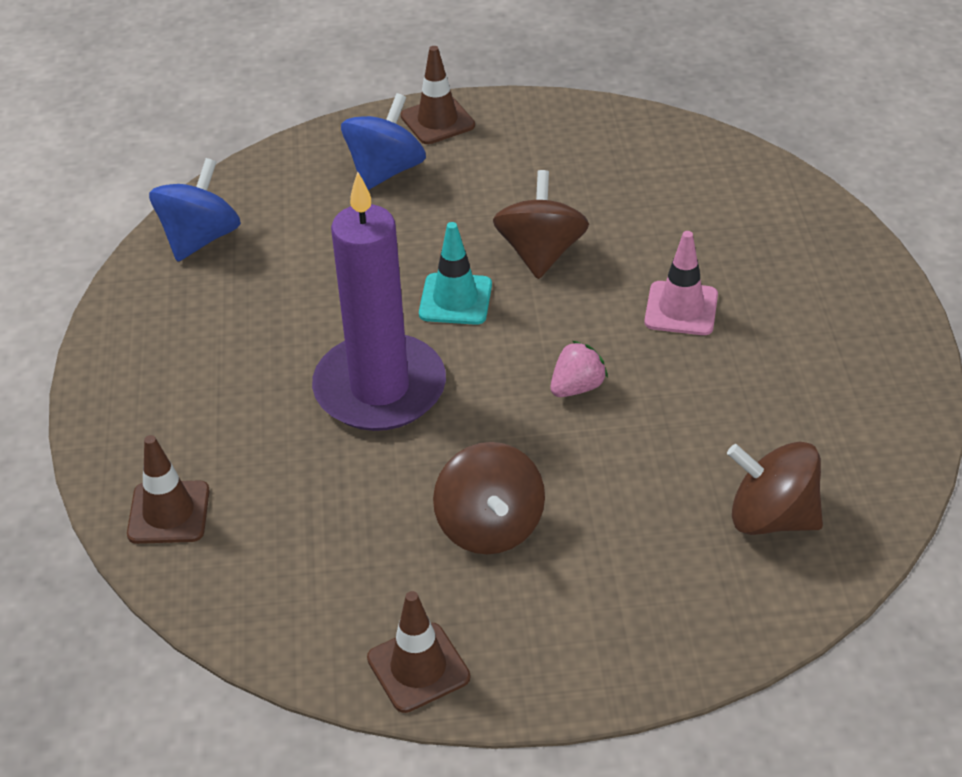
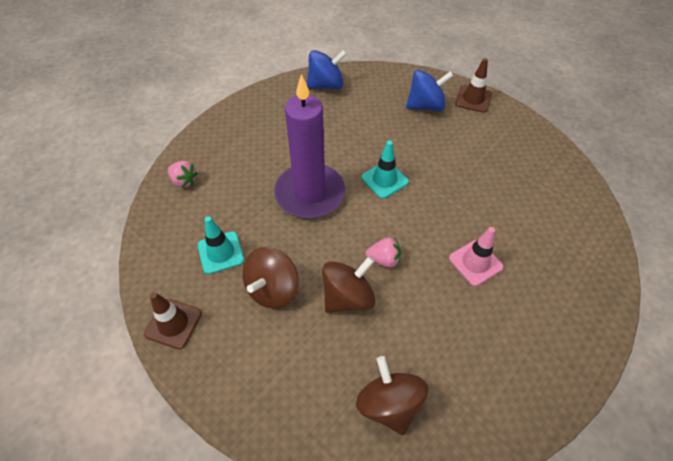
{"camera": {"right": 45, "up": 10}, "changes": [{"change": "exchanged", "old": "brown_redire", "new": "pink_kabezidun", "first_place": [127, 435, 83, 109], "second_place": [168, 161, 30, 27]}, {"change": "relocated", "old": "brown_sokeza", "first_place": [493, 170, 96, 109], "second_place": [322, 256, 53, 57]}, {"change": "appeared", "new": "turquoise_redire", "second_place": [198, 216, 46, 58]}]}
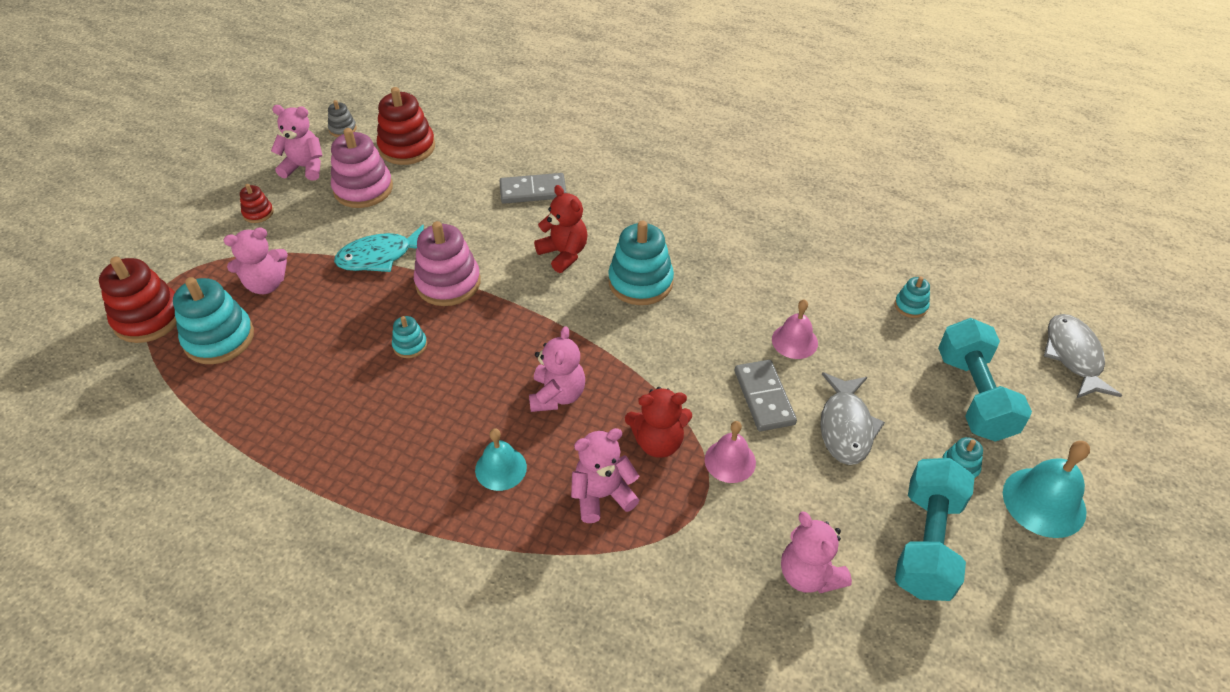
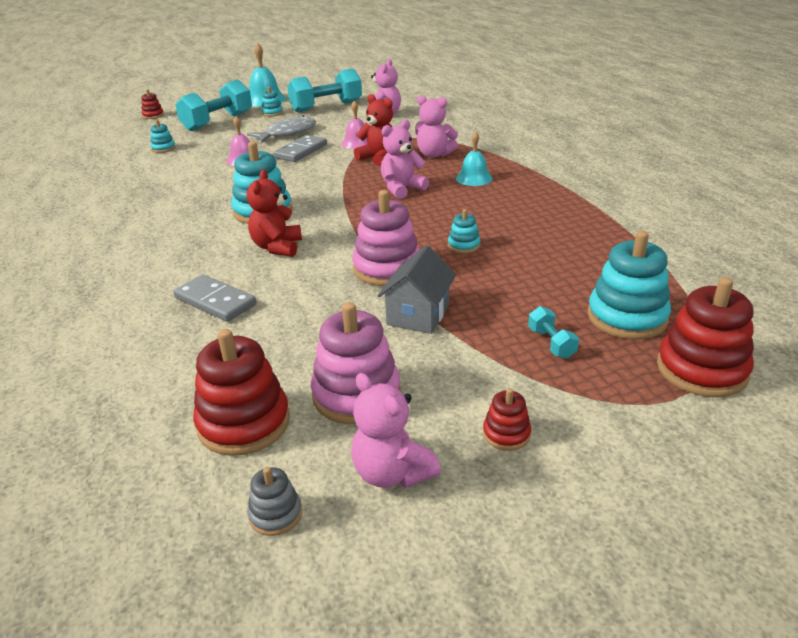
{"camera": {"right": -135, "up": -15}, "changes": [{"change": "exchanged", "old": "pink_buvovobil", "new": "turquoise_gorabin", "first_place": [224, 227, 64, 67], "second_place": [528, 306, 51, 53]}, {"change": "exchanged", "old": "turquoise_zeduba", "new": "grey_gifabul", "first_place": [334, 225, 90, 47], "second_place": [378, 245, 78, 89]}, {"change": "exchanged", "old": "grey_zeduba", "new": "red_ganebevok", "first_place": [1044, 314, 78, 85], "second_place": [141, 89, 23, 30]}]}
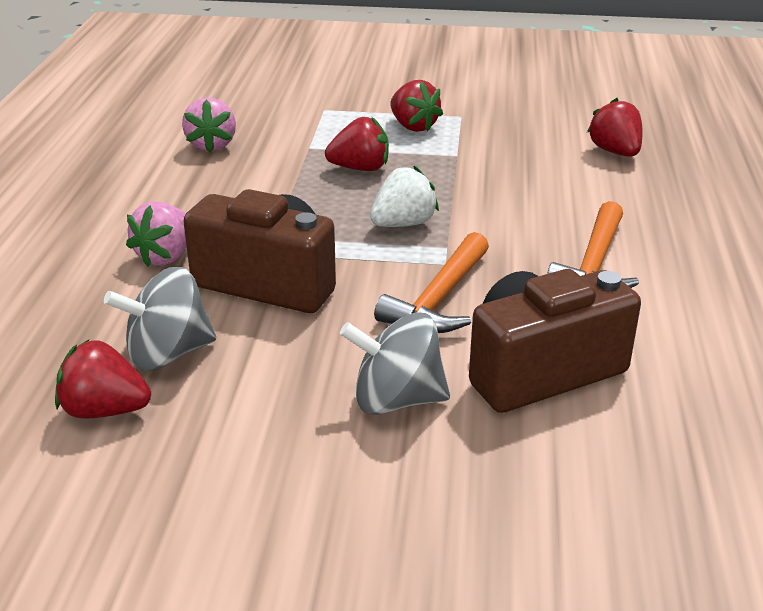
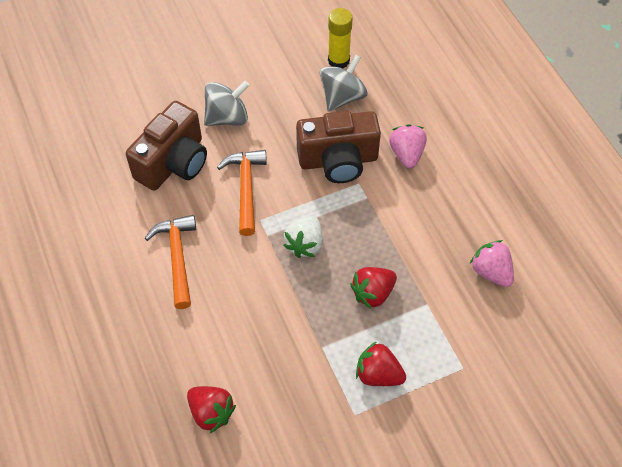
{"camera": {"right": 150, "up": 25}, "changes": [{"change": "exchanged", "old": "red_kabezidun", "new": "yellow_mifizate", "first_place": [55, 340, 96, 79], "second_place": [328, 8, 25, 61]}]}
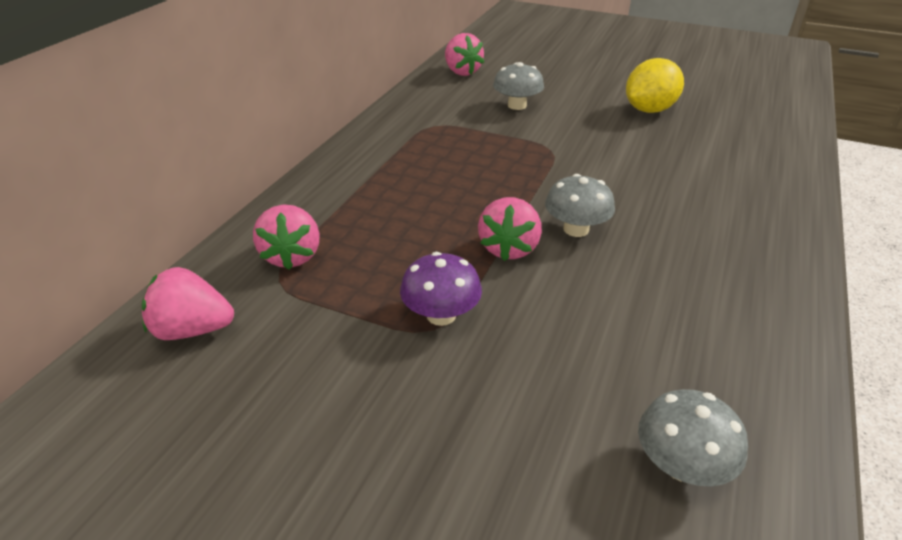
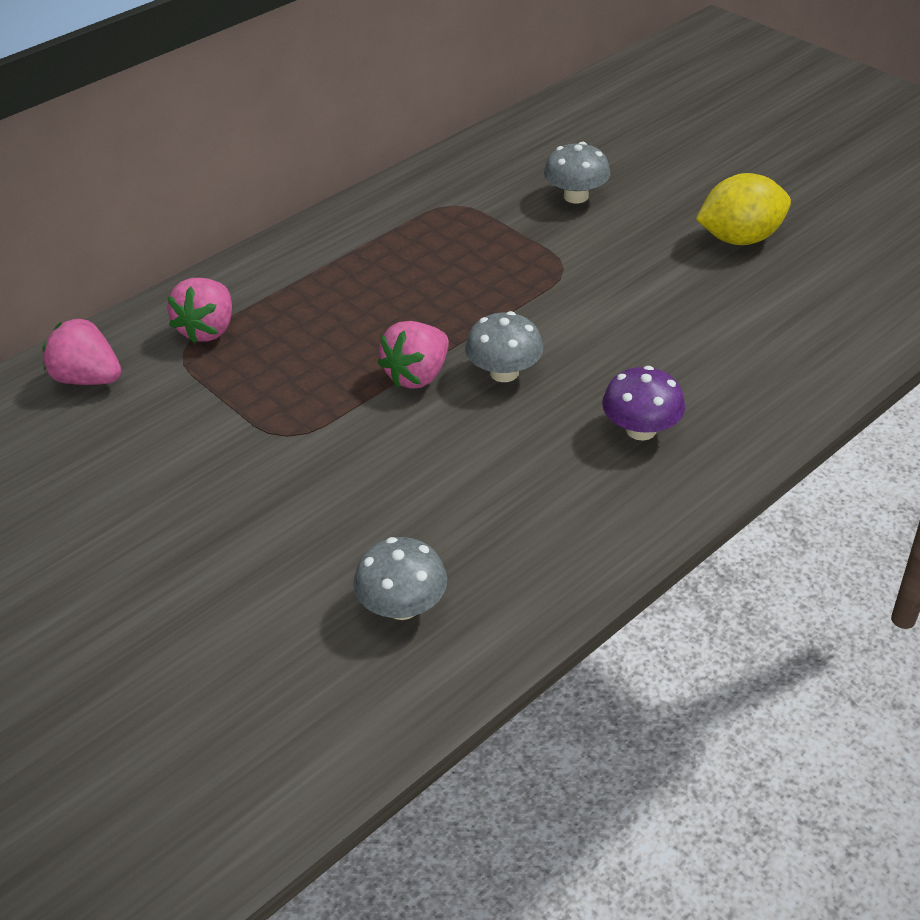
{"camera": {"right": 25, "up": 5}, "changes": [{"change": "relocated", "old": "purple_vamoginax", "first_place": [400, 252, 82, 74], "second_place": [602, 366, 83, 75]}, {"change": "missing", "old": "pink_kabezidun", "first_place": [445, 33, 39, 43]}]}
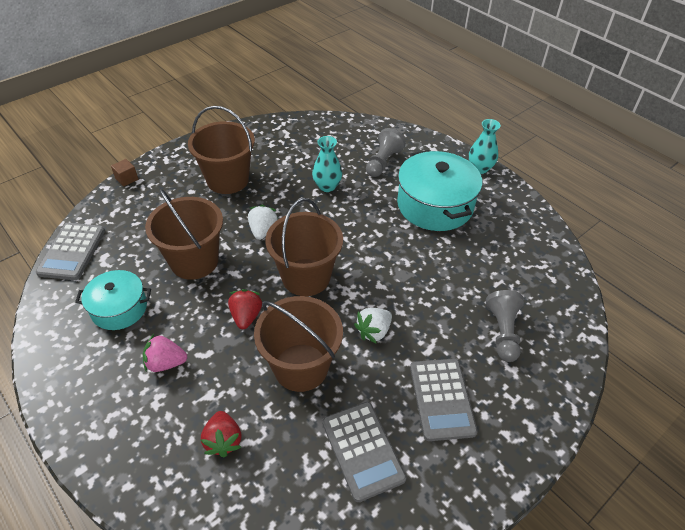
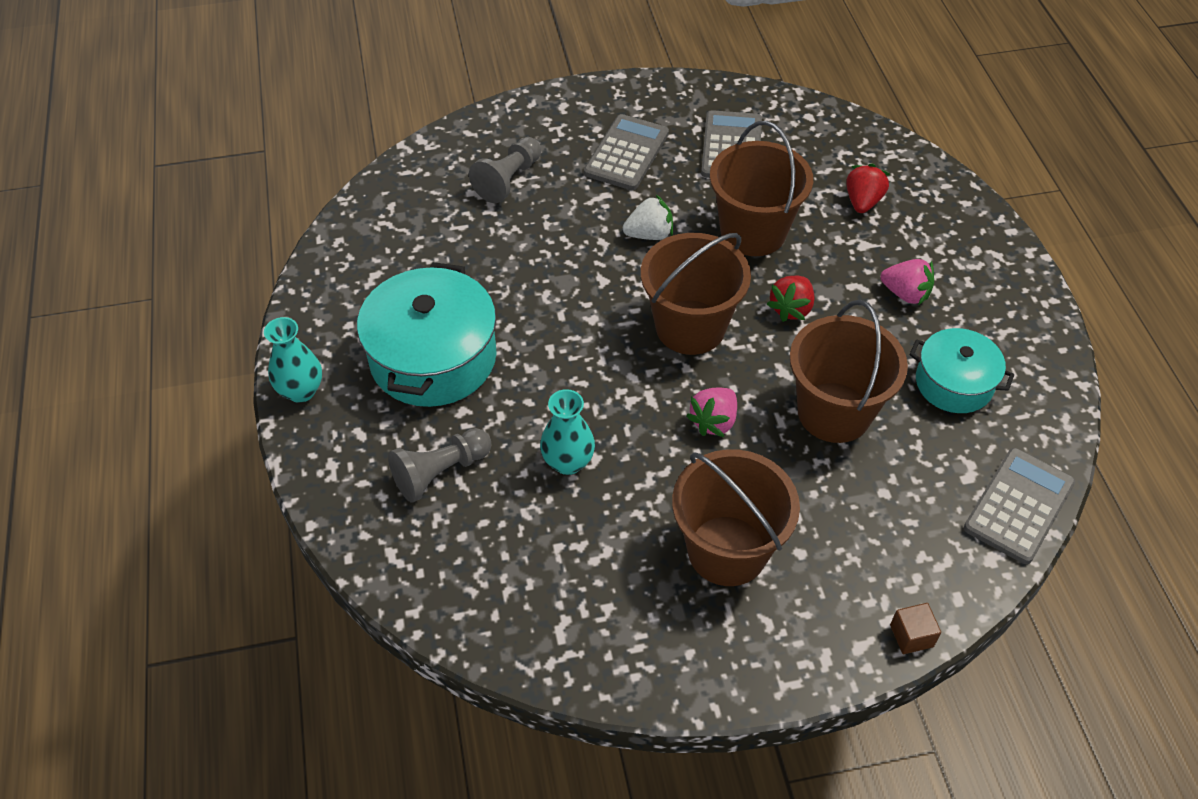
{"camera": {"right": -150, "up": 5}, "changes": [{"change": "colour", "old": "white_kabezidun", "new": "pink_kabezidun", "first_place": [248, 205, 30, 35], "second_place": [686, 388, 51, 49]}]}
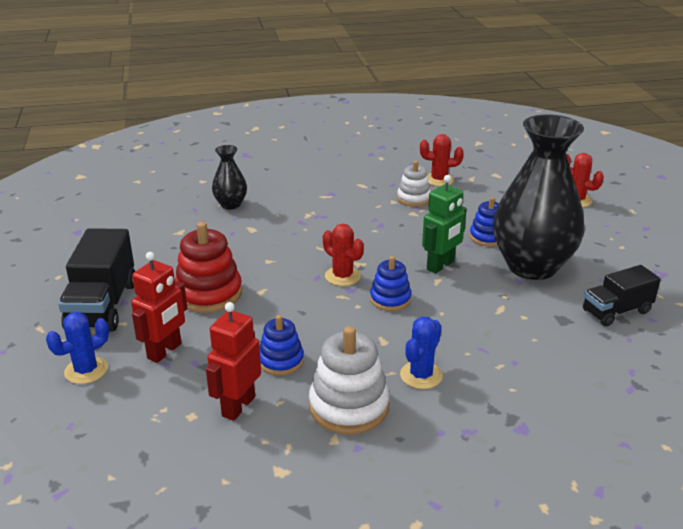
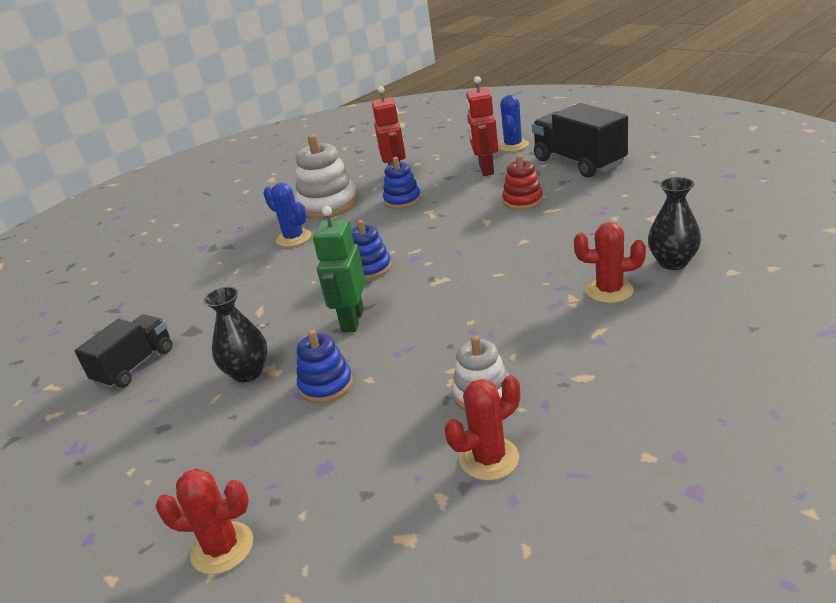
{"camera": {"right": 150, "up": 0}, "changes": [{"change": "size", "old": "red_ganebevok", "first_place": [175, 222, 67, 91], "second_place": [502, 155, 41, 55], "factor": 0.61}, {"change": "relocated", "old": "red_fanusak", "first_place": [323, 224, 41, 62], "second_place": [574, 222, 72, 81]}, {"change": "spun", "old": "blue_fanusak", "first_place": [400, 317, 43, 72], "second_place": [264, 183, 48, 64], "degrees": -45}, {"change": "size", "old": "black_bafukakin", "first_place": [493, 114, 92, 166], "second_place": [203, 287, 64, 95], "factor": 0.45}]}
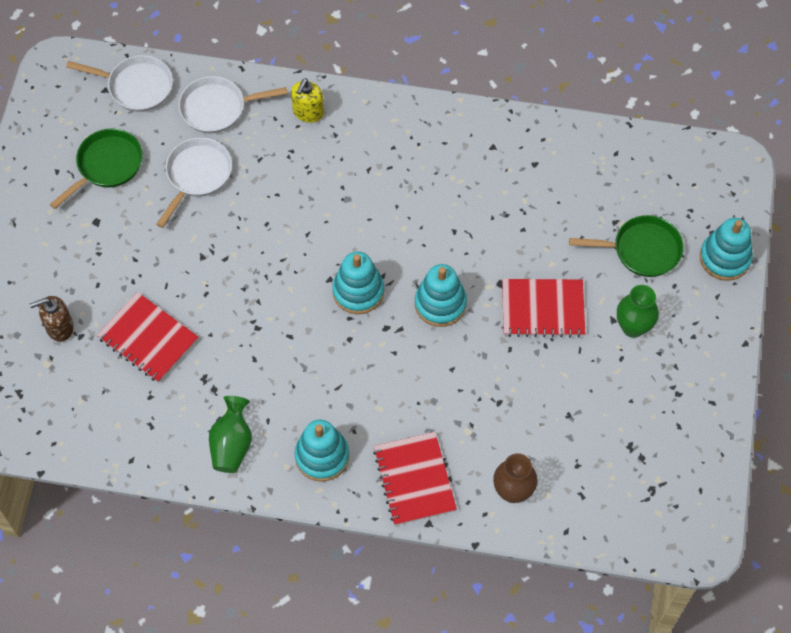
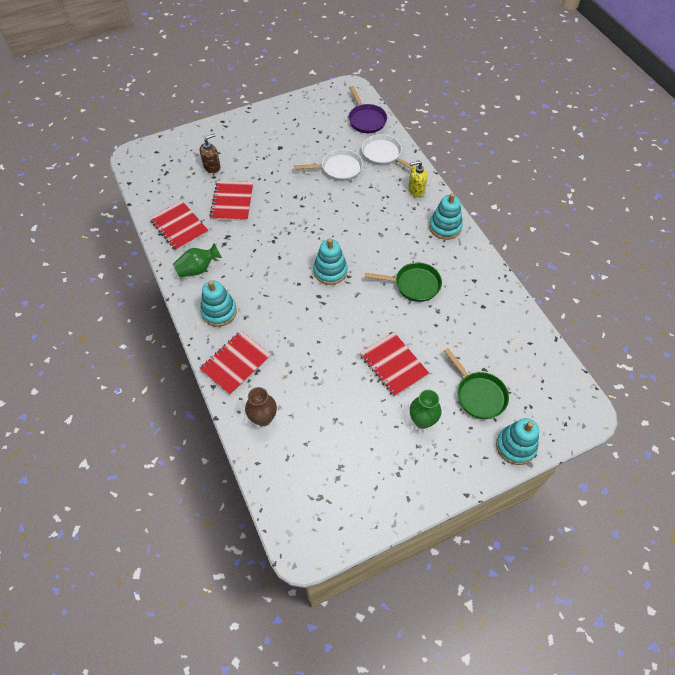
{"camera": {"right": 55, "up": -5}, "changes": [{"change": "spun", "old": "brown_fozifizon", "first_place": [30, 296, 44, 46], "second_place": [200, 133, 21, 40], "degrees": 105}, {"change": "relocated", "old": "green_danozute", "first_place": [50, 128, 93, 81], "second_place": [365, 262, 77, 40]}, {"change": "colour", "old": "white_danozute", "new": "purple_danozute", "first_place": [66, 55, 107, 57], "second_place": [349, 86, 38, 47]}, {"change": "relocated", "old": "turquoise_ganebevok", "first_place": [415, 264, 52, 63], "second_place": [429, 193, 34, 47]}, {"change": "appeared", "new": "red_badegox", "second_place": [150, 201, 59, 50]}]}
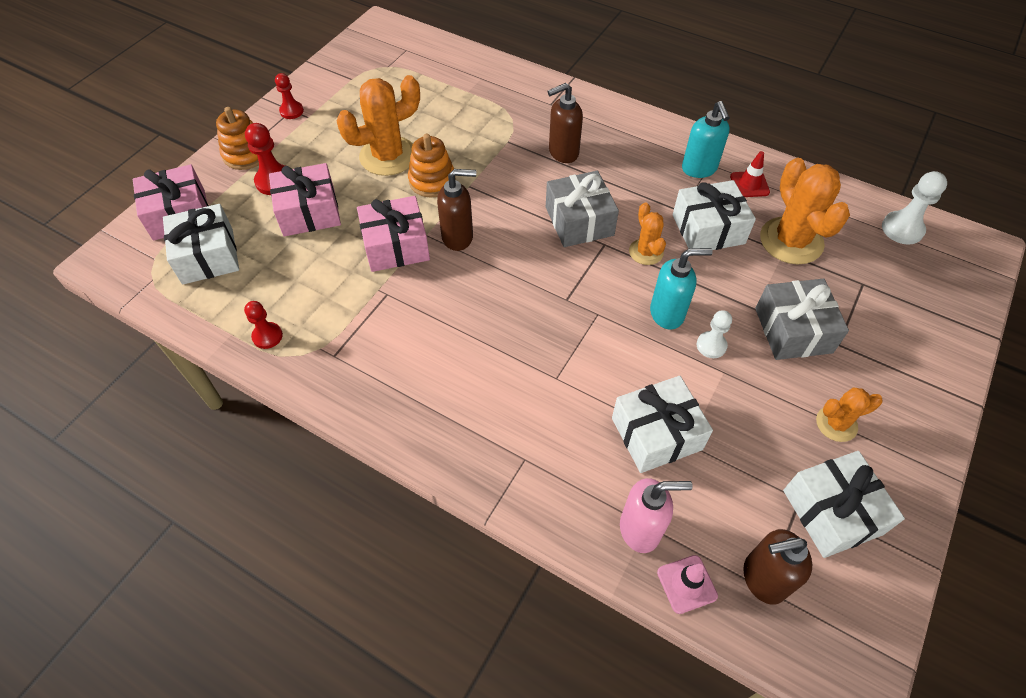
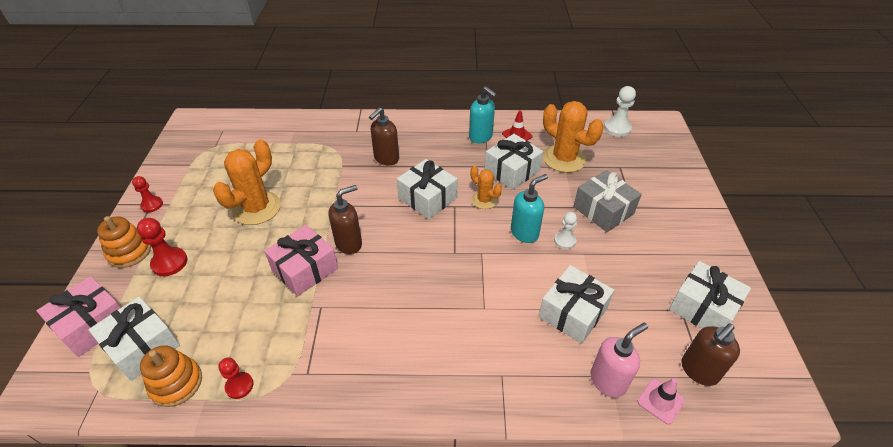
{"camera": {"right": -30, "up": -10}, "changes": [{"change": "missing", "old": "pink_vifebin", "first_place": [269, 163, 72, 73]}, {"change": "relocated", "old": "orange_ganebevok", "first_place": [408, 134, 48, 64], "second_place": [140, 345, 62, 62]}, {"change": "colour", "old": "grey_vifebin", "new": "white_vifebin", "first_place": [546, 171, 73, 76], "second_place": [397, 159, 61, 60]}, {"change": "missing", "old": "orange_fanusak", "first_place": [816, 388, 67, 54]}]}
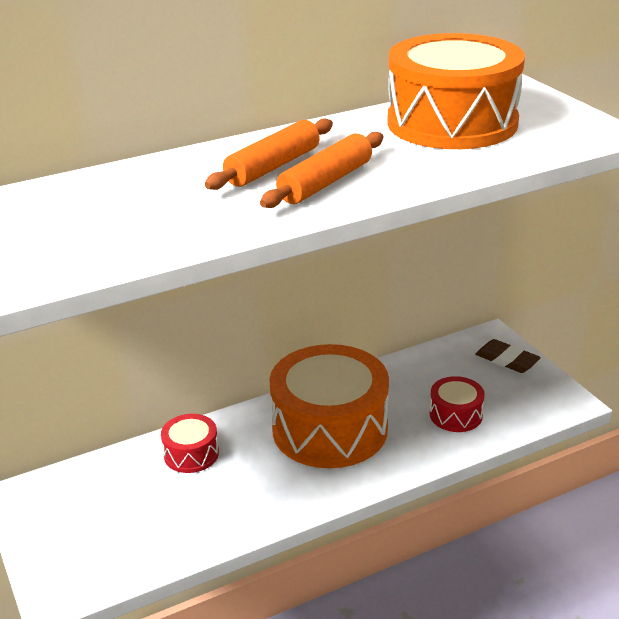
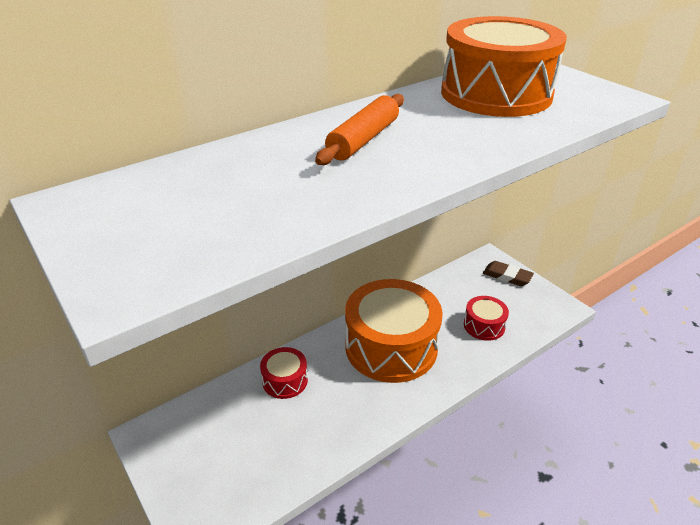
{"camera": {"right": -10, "up": 5}, "changes": [{"change": "missing", "old": "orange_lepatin", "first_place": [260, 132, 123, 76]}]}
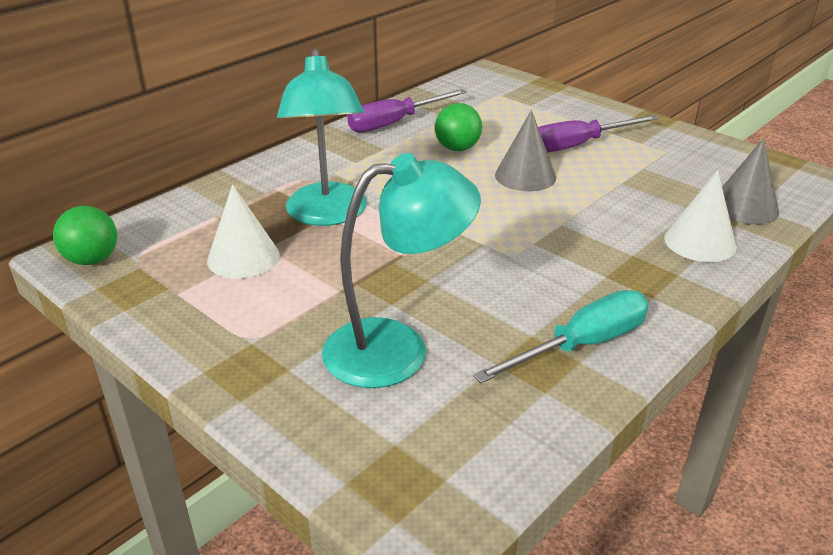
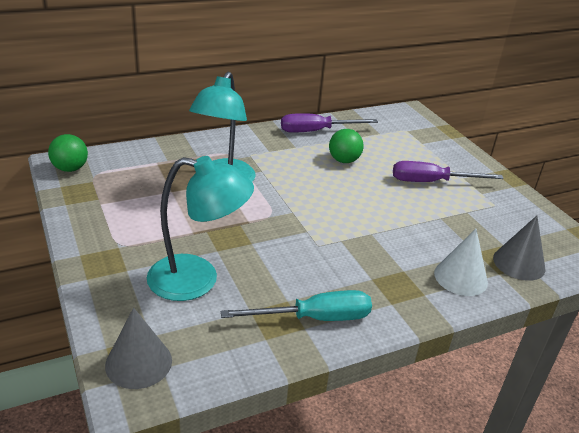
{"camera": {"right": 20, "up": 0}, "changes": [{"change": "missing", "old": "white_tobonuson", "first_place": [207, 184, 73, 95]}, {"change": "relocated", "old": "grey_tobonuson", "first_place": [495, 110, 61, 81], "second_place": [105, 308, 67, 81]}]}
